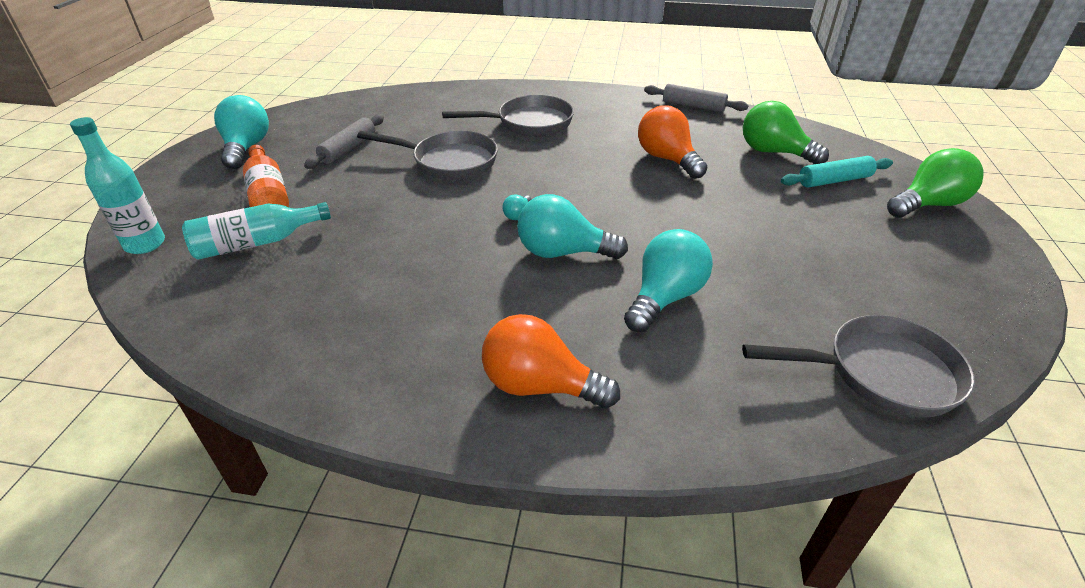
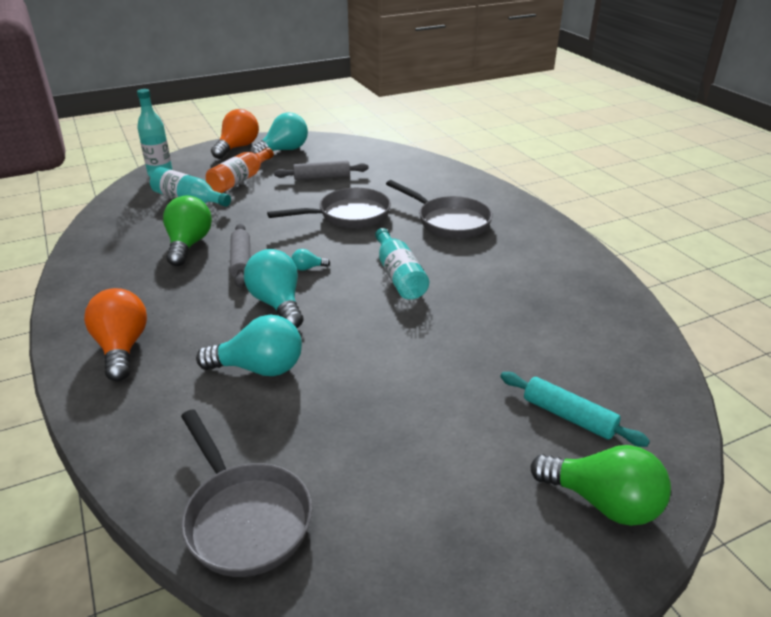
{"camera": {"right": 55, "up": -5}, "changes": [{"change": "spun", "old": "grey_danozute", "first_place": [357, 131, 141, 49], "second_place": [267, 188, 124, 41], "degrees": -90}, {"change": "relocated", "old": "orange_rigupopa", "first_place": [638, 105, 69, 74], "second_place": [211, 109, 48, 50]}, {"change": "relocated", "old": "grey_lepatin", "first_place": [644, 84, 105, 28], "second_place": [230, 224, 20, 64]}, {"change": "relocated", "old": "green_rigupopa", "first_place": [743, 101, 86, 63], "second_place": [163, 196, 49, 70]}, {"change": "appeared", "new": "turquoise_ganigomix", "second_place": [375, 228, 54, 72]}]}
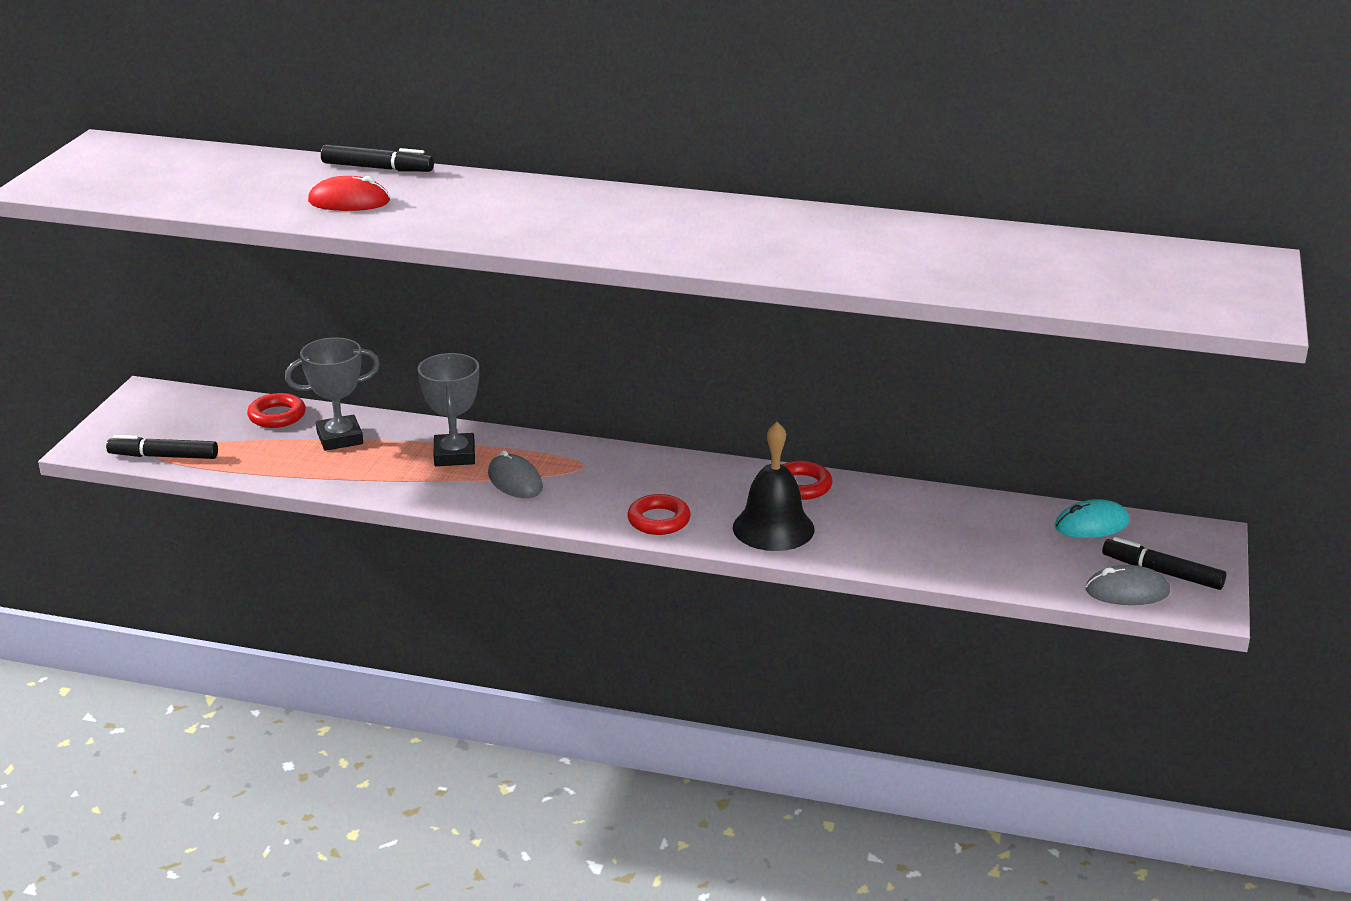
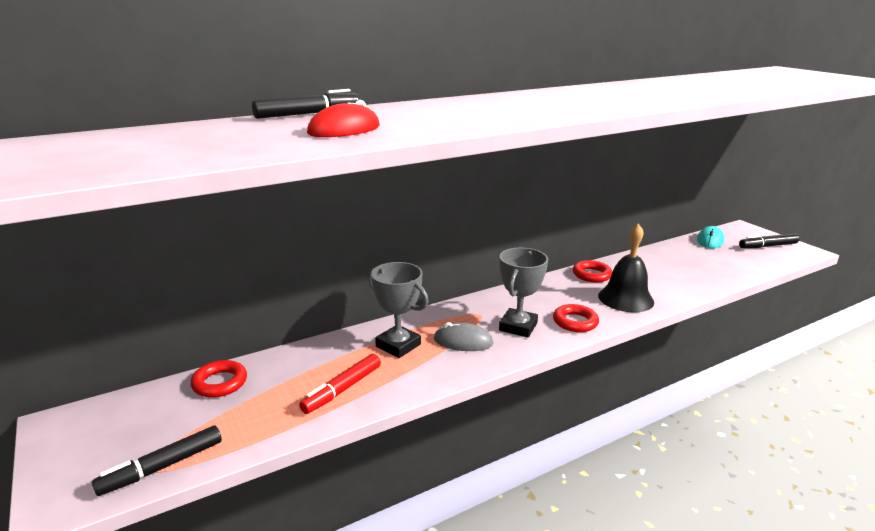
{"camera": {"right": -45, "up": -5}, "changes": [{"change": "relocated", "old": "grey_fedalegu", "first_place": [285, 337, 95, 114], "second_place": [499, 248, 49, 90]}, {"change": "missing", "old": "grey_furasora", "first_place": [1085, 565, 85, 40]}, {"change": "appeared", "new": "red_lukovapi", "second_place": [299, 354, 82, 60]}]}
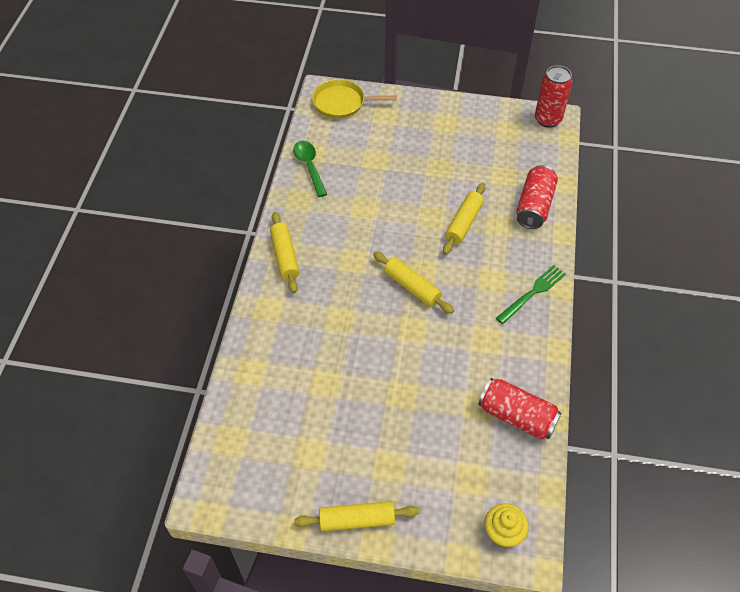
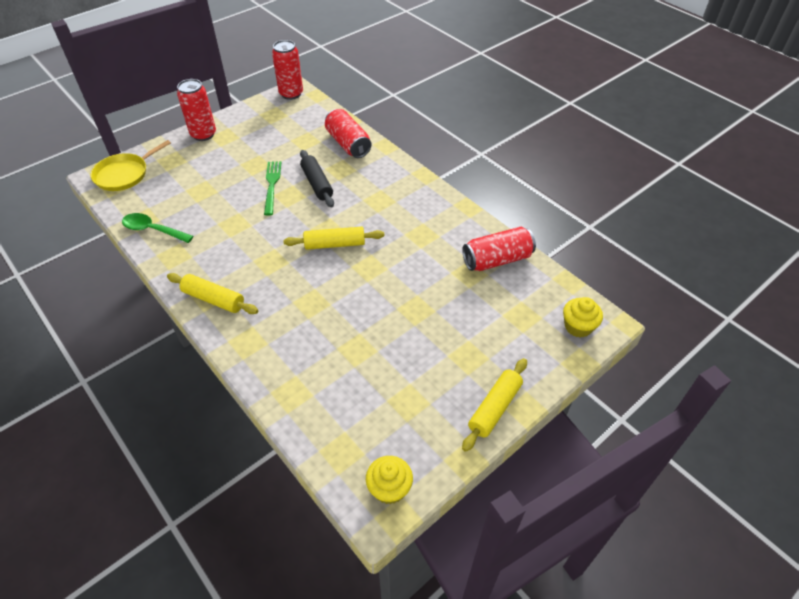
{"camera": {"right": -50, "up": -5}, "changes": [{"change": "colour", "old": "yellow_lepatin", "new": "black_lepatin", "first_place": [443, 183, 42, 71], "second_place": [300, 150, 34, 57]}, {"change": "relocated", "old": "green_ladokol", "first_place": [496, 265, 70, 59], "second_place": [264, 161, 18, 55]}, {"change": "appeared", "new": "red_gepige", "second_place": [177, 79, 39, 62]}, {"change": "appeared", "new": "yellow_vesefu", "second_place": [366, 456, 47, 48]}]}
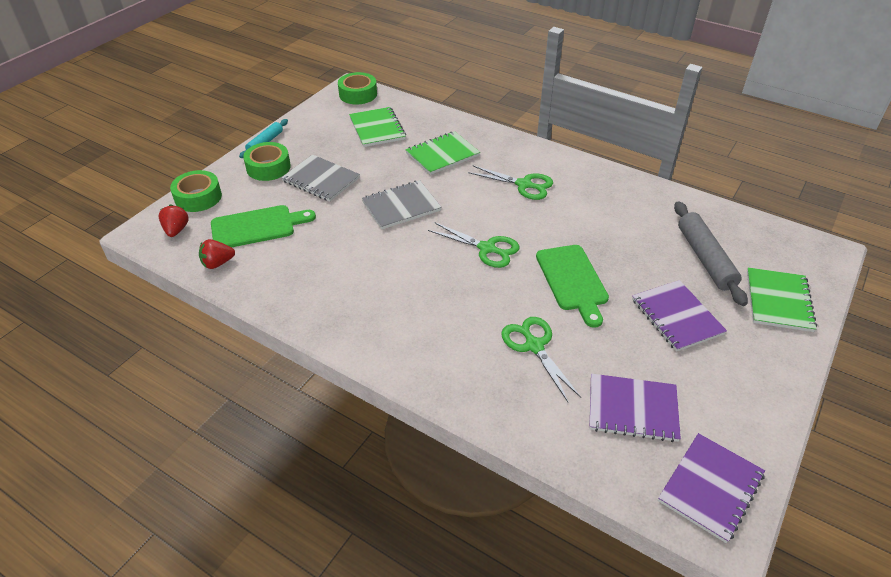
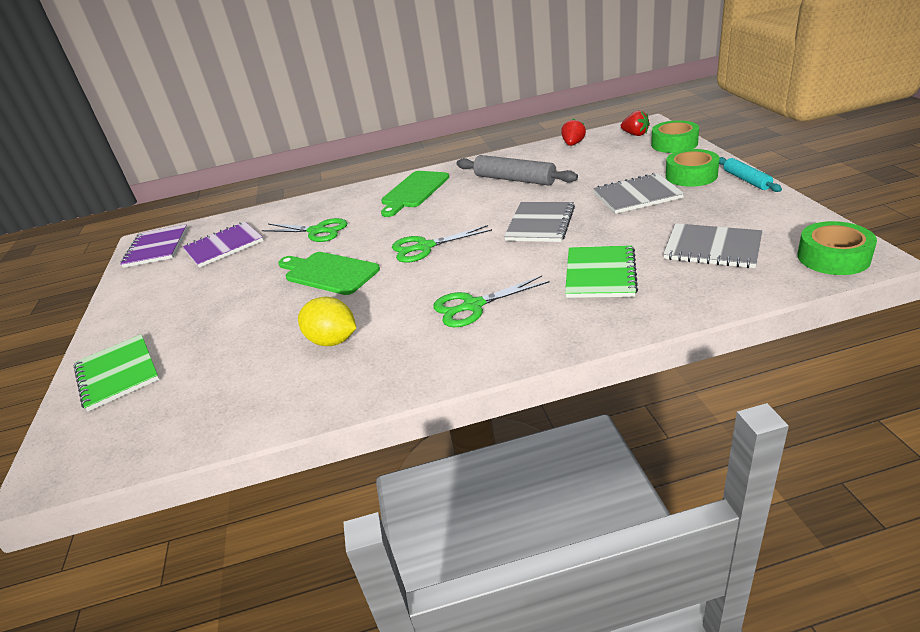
{"camera": {"right": 140, "up": -10}, "changes": [{"change": "relocated", "old": "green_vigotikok", "first_place": [211, 205, 105, 43], "second_place": [381, 171, 68, 46]}, {"change": "colour", "old": "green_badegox", "new": "grey_badegox", "first_place": [349, 107, 57, 40], "second_place": [663, 223, 100, 45]}, {"change": "missing", "old": "purple_badegox", "first_place": [632, 280, 95, 72]}, {"change": "relocated", "old": "grey_lepatin", "first_place": [674, 201, 74, 105], "second_place": [456, 155, 122, 30]}, {"change": "appeared", "new": "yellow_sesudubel", "second_place": [298, 297, 58, 49]}]}
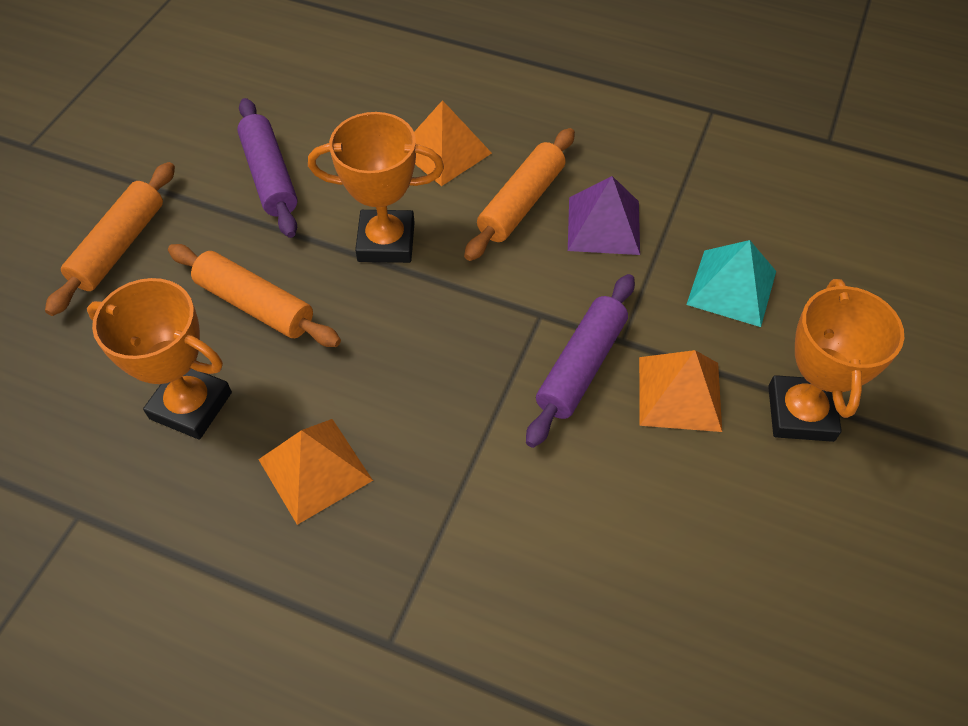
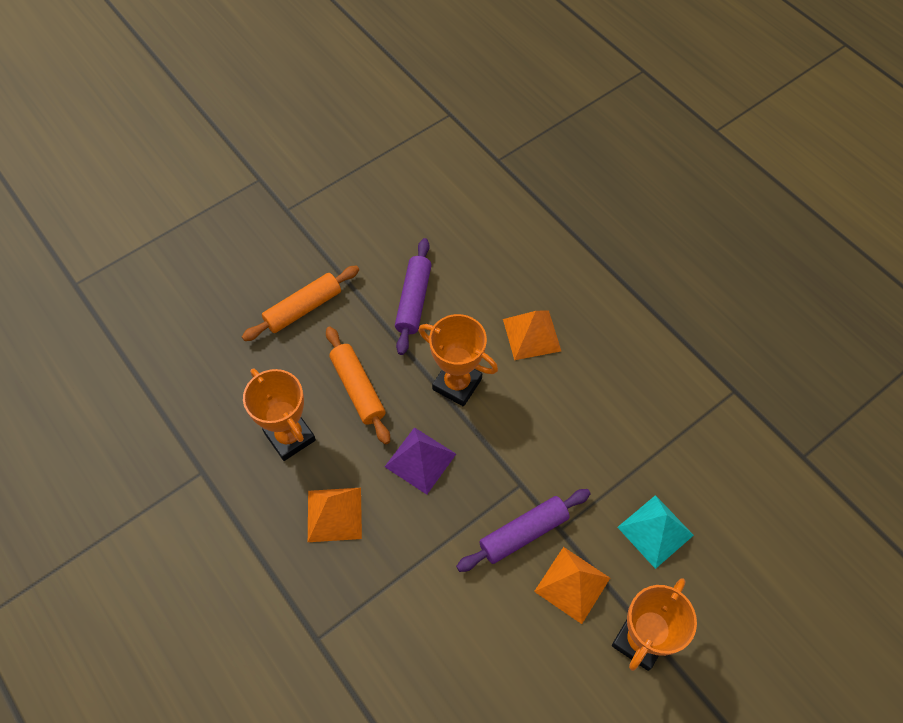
{"camera": {"right": 30, "up": 5}, "changes": [{"change": "missing", "old": "orange_lepatin", "first_place": [464, 128, 111, 133]}, {"change": "relocated", "old": "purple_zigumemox", "first_place": [568, 176, 72, 79], "second_place": [385, 427, 71, 68]}]}
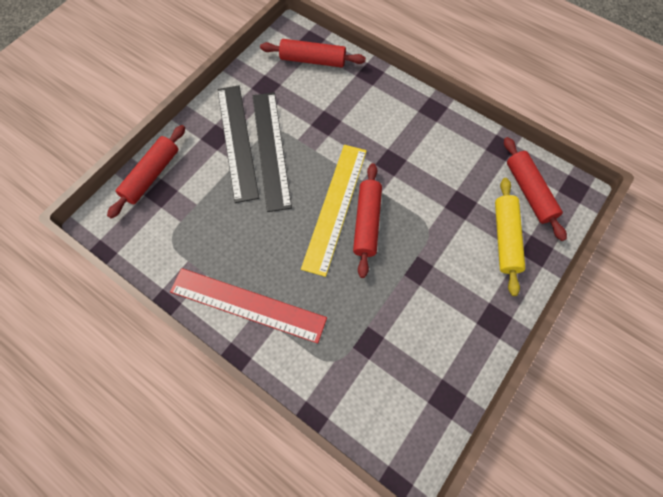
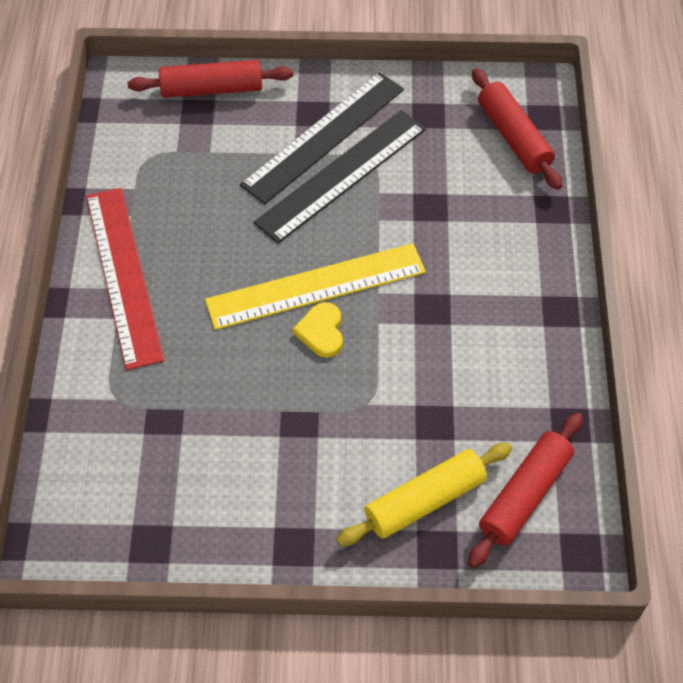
{"camera": {"right": 55, "up": -10}, "changes": [{"change": "exchanged", "old": "red_lepatin", "new": "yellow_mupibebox", "first_place": [353, 163, 29, 115], "second_place": [293, 302, 50, 56]}]}
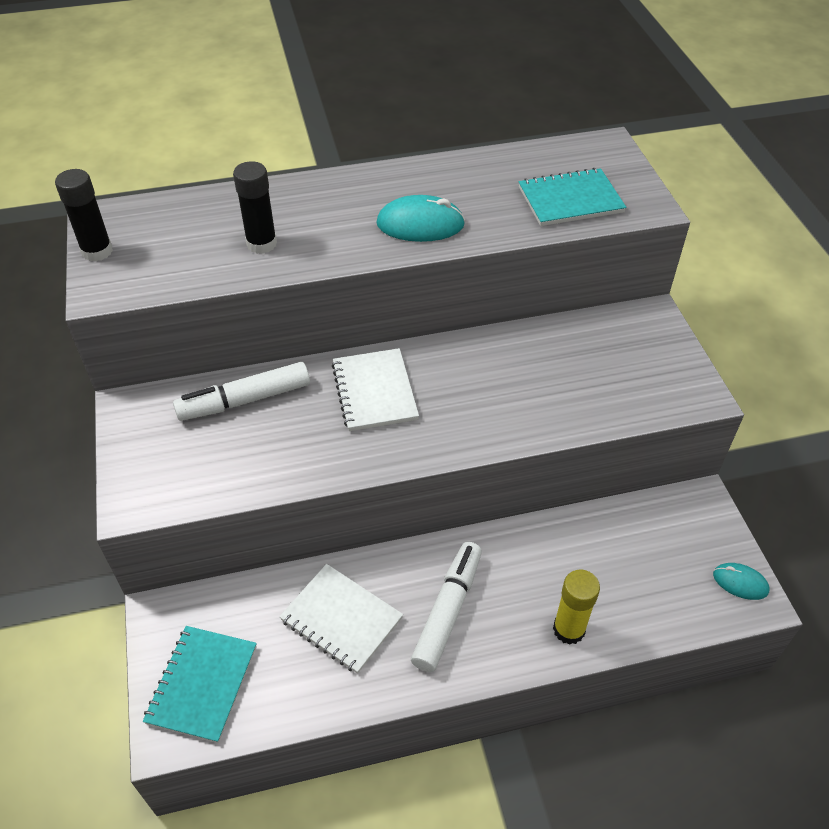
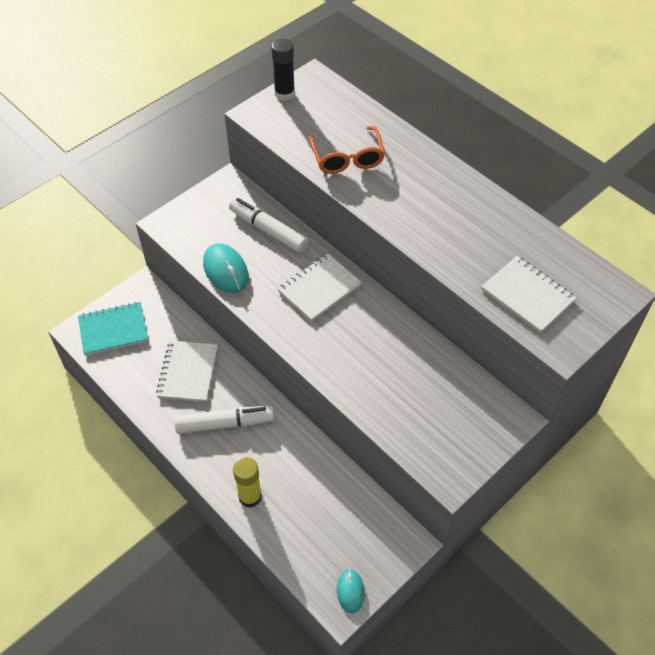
{"camera": {"right": 60, "up": 5}, "changes": [{"change": "exchanged", "old": "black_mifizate", "new": "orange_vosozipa", "first_place": [233, 161, 44, 93], "second_place": [309, 126, 76, 48]}, {"change": "relocated", "old": "turquoise_furasora", "first_place": [376, 195, 89, 47], "second_place": [203, 243, 46, 50]}, {"change": "colour", "old": "turquoise_badegox", "new": "white_badegox", "first_place": [519, 168, 108, 58], "second_place": [481, 256, 96, 77]}]}
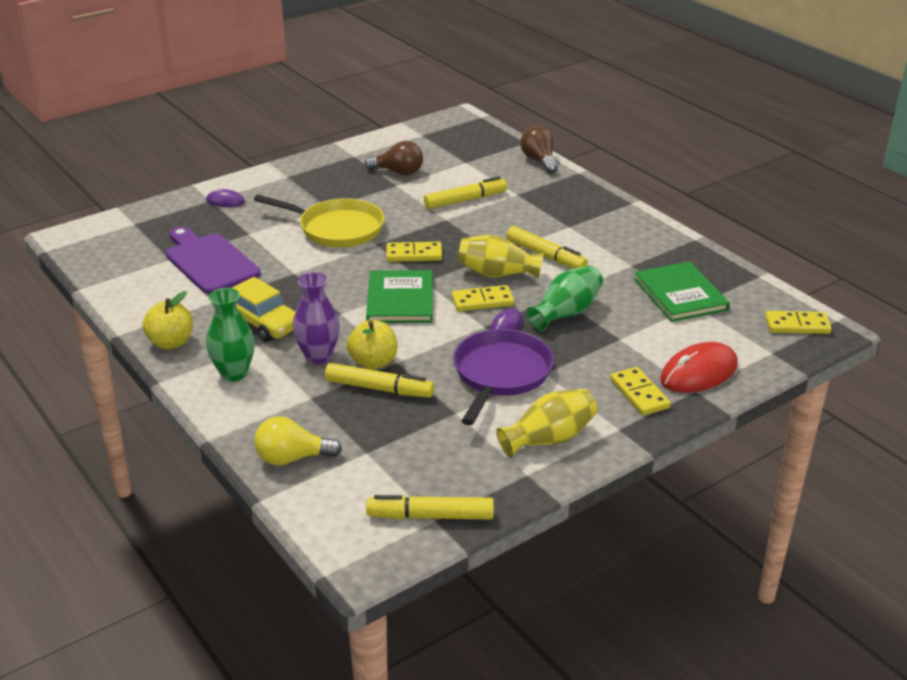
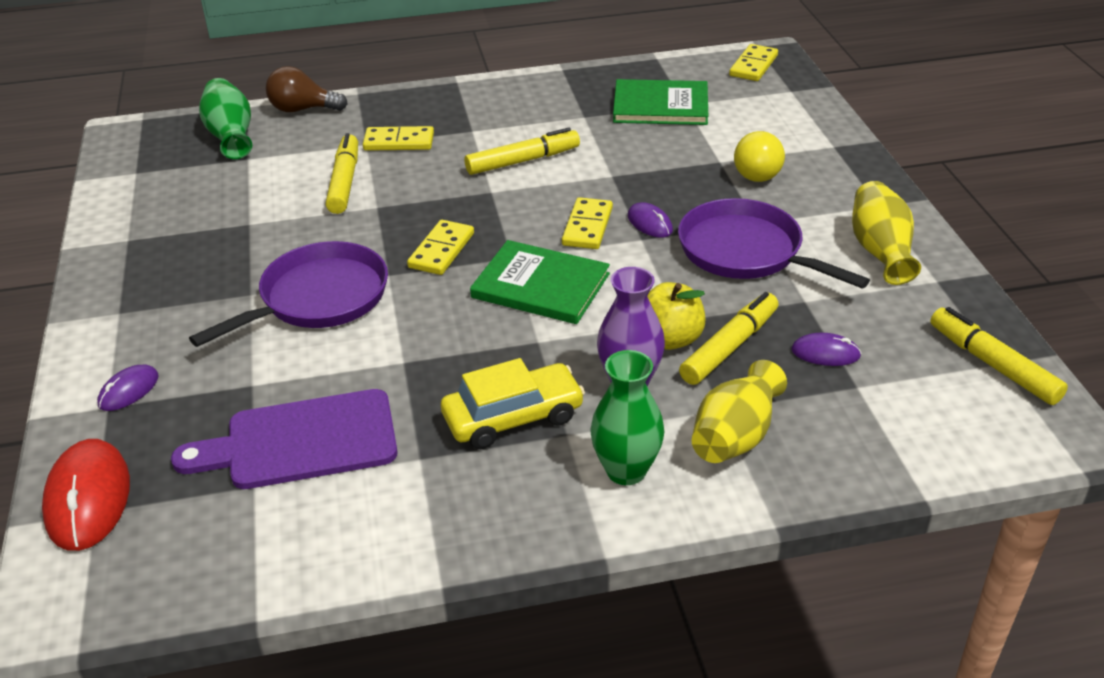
{"camera": {"right": -65, "up": 5}, "changes": [{"change": "missing", "old": "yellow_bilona", "first_place": [142, 291, 51, 58]}, {"change": "colour", "old": "yellow_danozute", "new": "purple_danozute", "first_place": [254, 195, 130, 52], "second_place": [189, 241, 199, 106]}, {"change": "relocated", "old": "yellow_rigupopa", "first_place": [254, 416, 88, 50], "second_place": [734, 131, 51, 51]}, {"change": "missing", "old": "brown_rigupopa", "first_place": [365, 141, 58, 34]}, {"change": "spun", "old": "yellow_lukovapi", "first_place": [366, 495, 128, 24], "second_place": [930, 307, 138, 98], "degrees": 120}, {"change": "relocated", "old": "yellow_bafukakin", "first_place": [457, 235, 86, 43], "second_place": [692, 360, 95, 103]}, {"change": "relocated", "old": "green_bafukakin", "first_place": [526, 265, 77, 66], "second_place": [199, 78, 53, 81]}, {"change": "relocated", "old": "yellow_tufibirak", "first_place": [610, 367, 61, 48], "second_place": [363, 126, 71, 25]}, {"change": "relocated", "old": "red_furasora", "first_place": [660, 342, 78, 51], "second_place": [42, 439, 88, 112]}, {"change": "appeared", "new": "purple_furasora", "second_place": [791, 333, 70, 33]}]}
